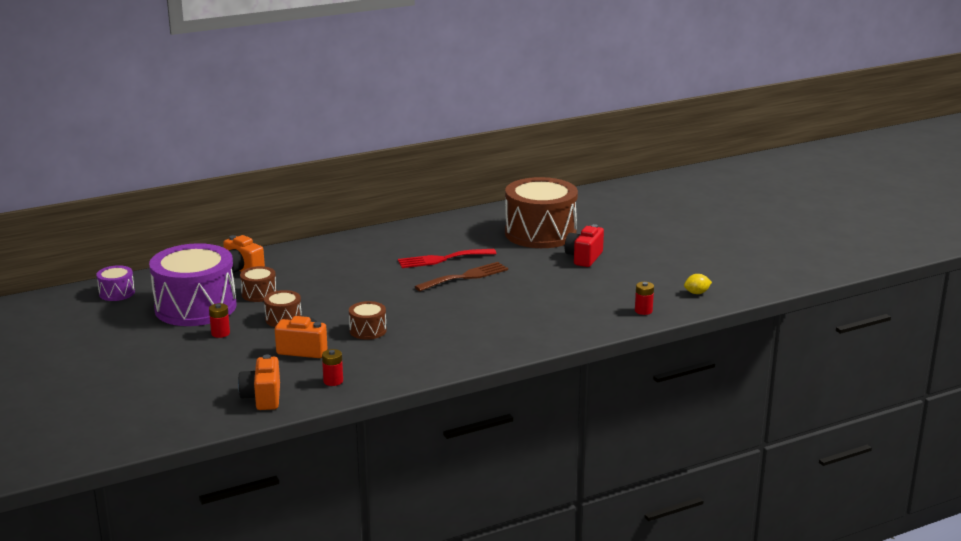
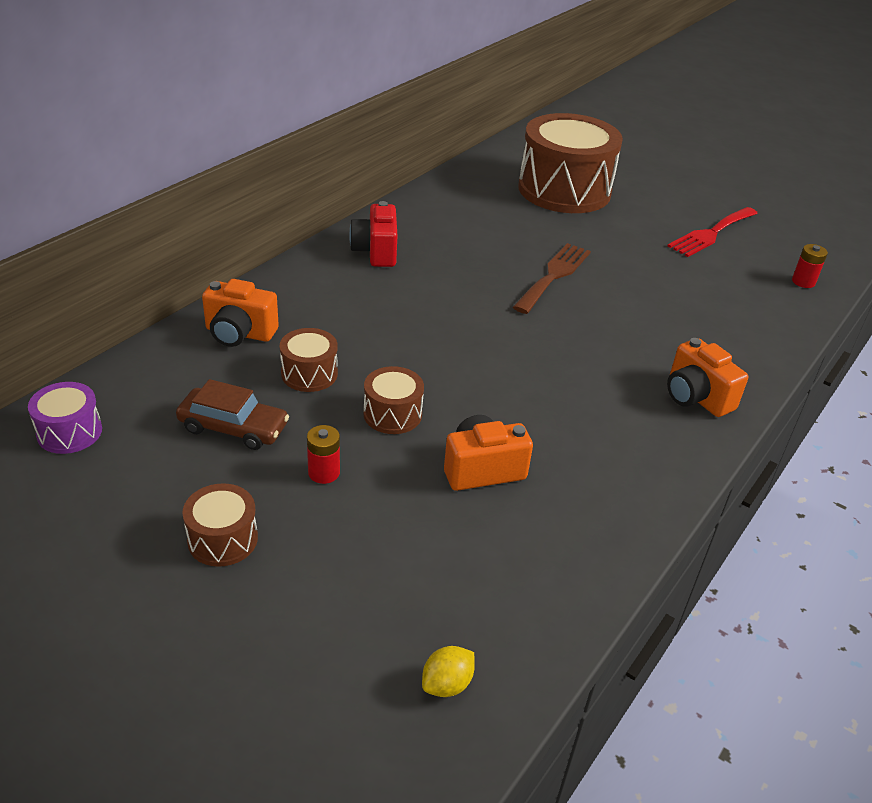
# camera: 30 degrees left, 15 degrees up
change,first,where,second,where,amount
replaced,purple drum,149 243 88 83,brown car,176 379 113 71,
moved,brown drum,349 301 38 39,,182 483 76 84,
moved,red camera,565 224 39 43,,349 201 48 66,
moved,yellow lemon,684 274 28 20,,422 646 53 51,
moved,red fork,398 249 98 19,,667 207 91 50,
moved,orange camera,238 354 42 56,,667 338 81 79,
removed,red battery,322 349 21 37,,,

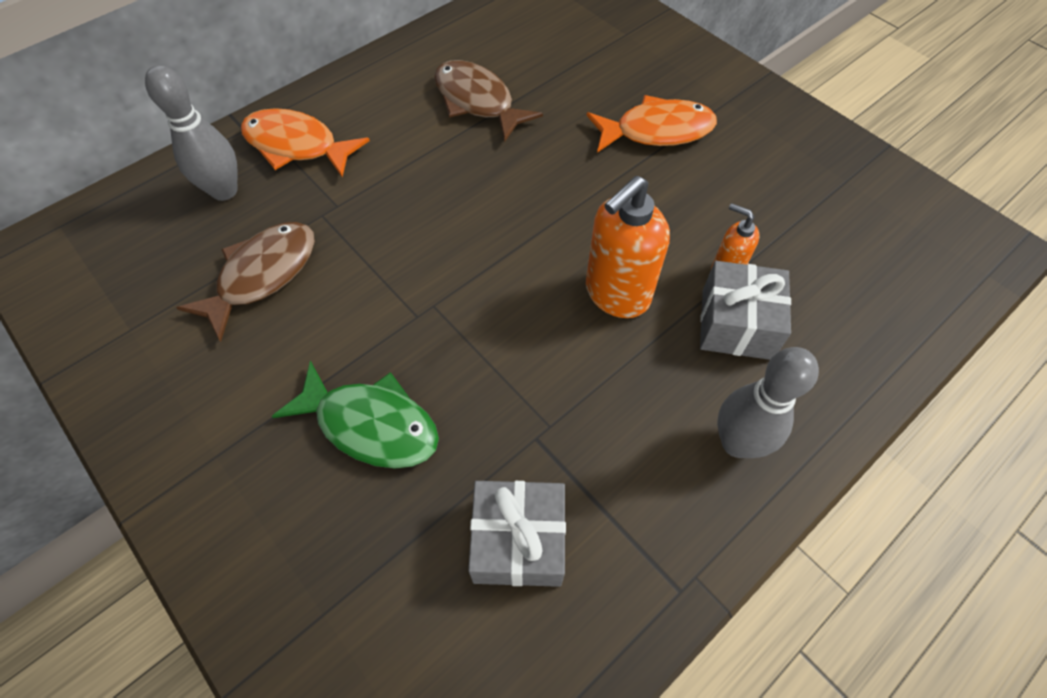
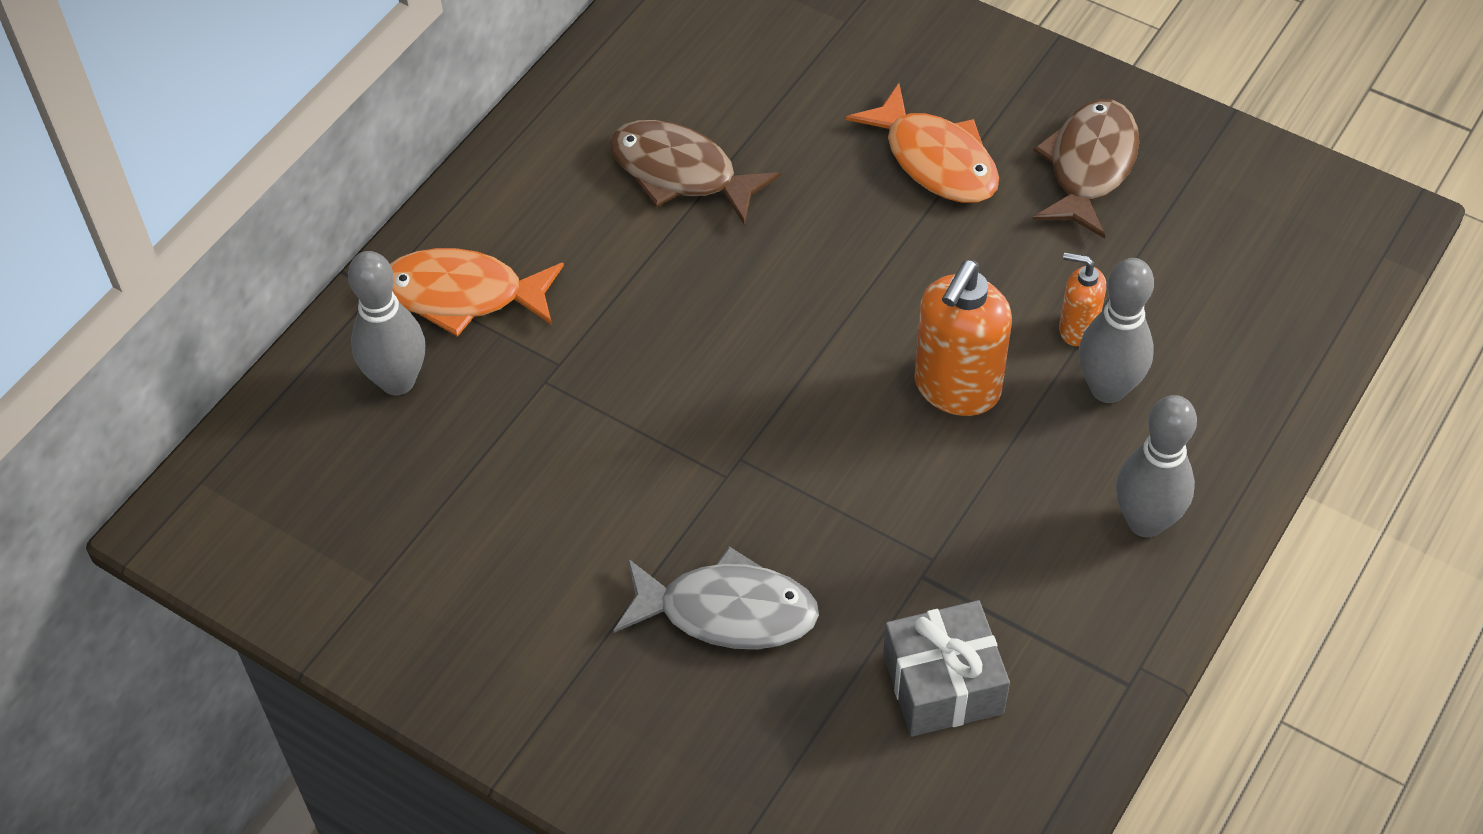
# camera: 15 degrees left, 5 degrees down
change,first,where,second,where,amount
recoloured,green fish,272 360 167 108,grey fish,614 547 205 102,
turned,orange fish,587 95 130 58,,846 83 153 120,75 degrees clockwise
moved,brown fish,176 222 139 120,,1033 99 106 140,
replaced,grey gift,700 261 91 99,grey bowling pin,1079 258 75 145,

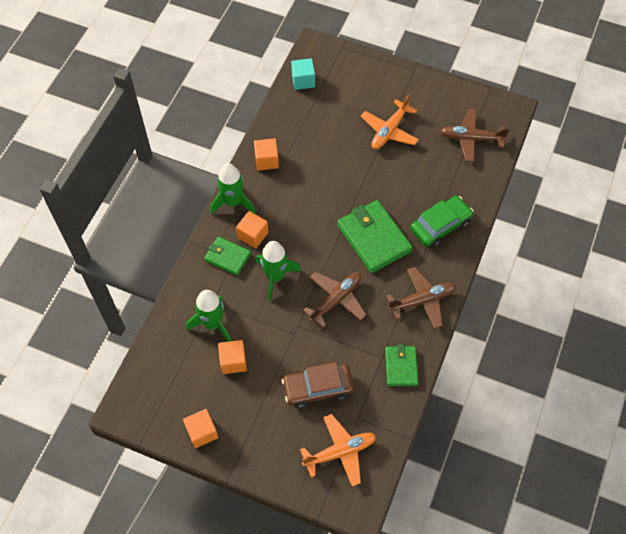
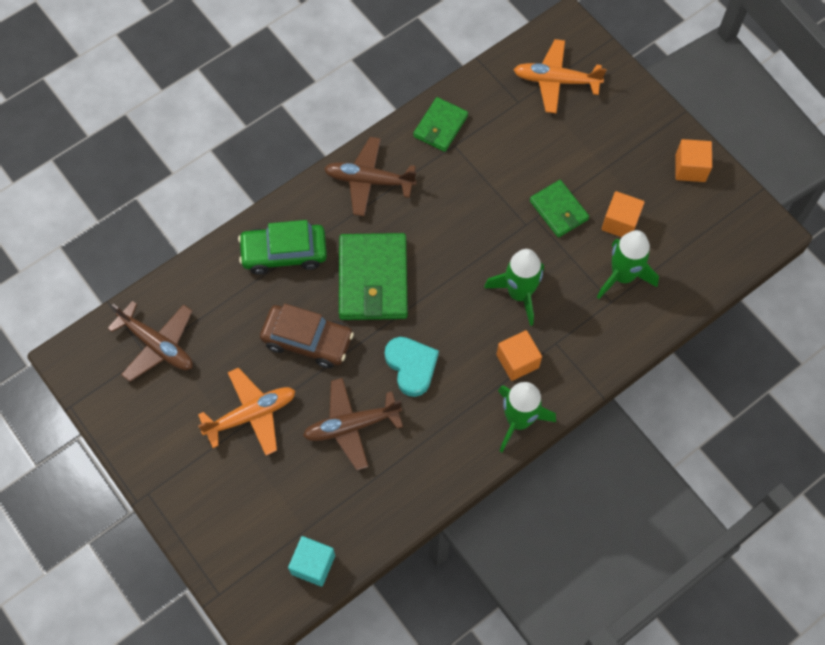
# camera: 150 degrees left, 5 degrees up
change,first,where,second,where,amount
moved,brown car,282 362 72 46,,260 304 94 64,
moved,brown plane,303 272 63 56,,303 378 100 92,
added,,,turquoise heart,385 337 54 60,
moved,green wallet,204 236 47 40,,530 180 59 58,
removed,orange cube,254 138 25 32,,,

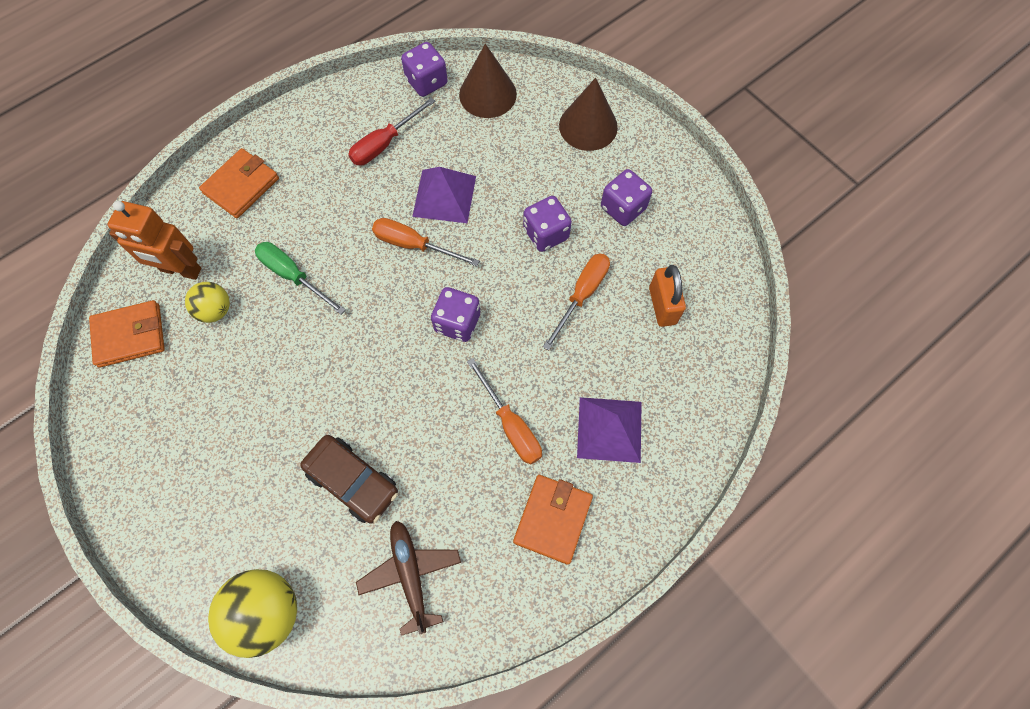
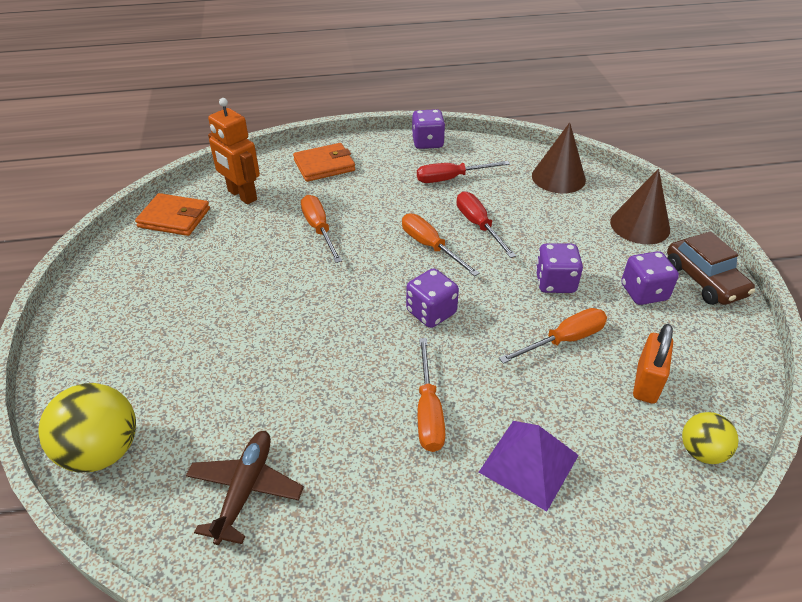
# camera: 30 degrees right, 25 degrees down
change,first,where,second,where,amount
recoloured,green screwdriver,255 242 91 73,orange screwdriver,301 195 41 68,
moved,purple dice,401 42 47 55,,412 109 33 40,
replaced,purple pyramid,412 167 64 56,red screwdriver,457 192 59 66,
moved,brown car,300 435 98 89,,667 231 88 74,
moved,yellow ball,185 282 45 41,,682 412 57 52,
removed,orange wallet,513 475 80 90,,,

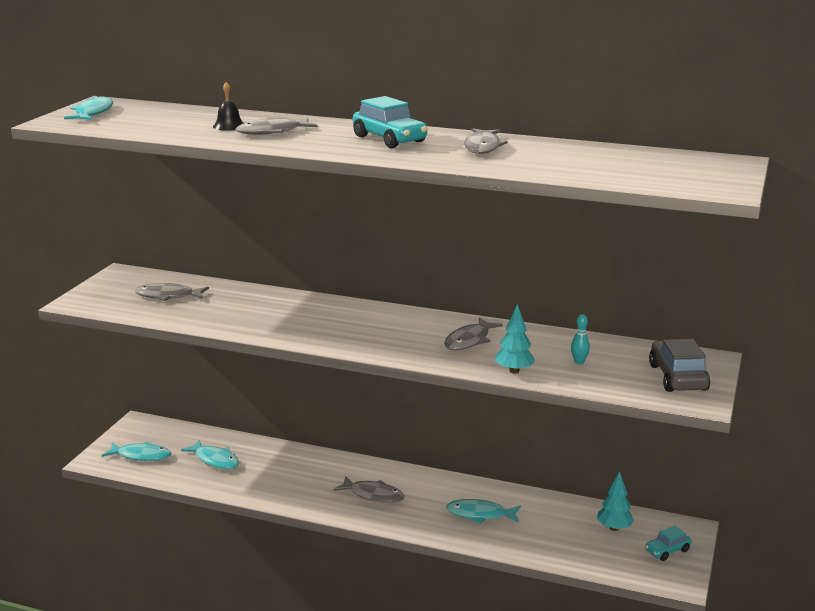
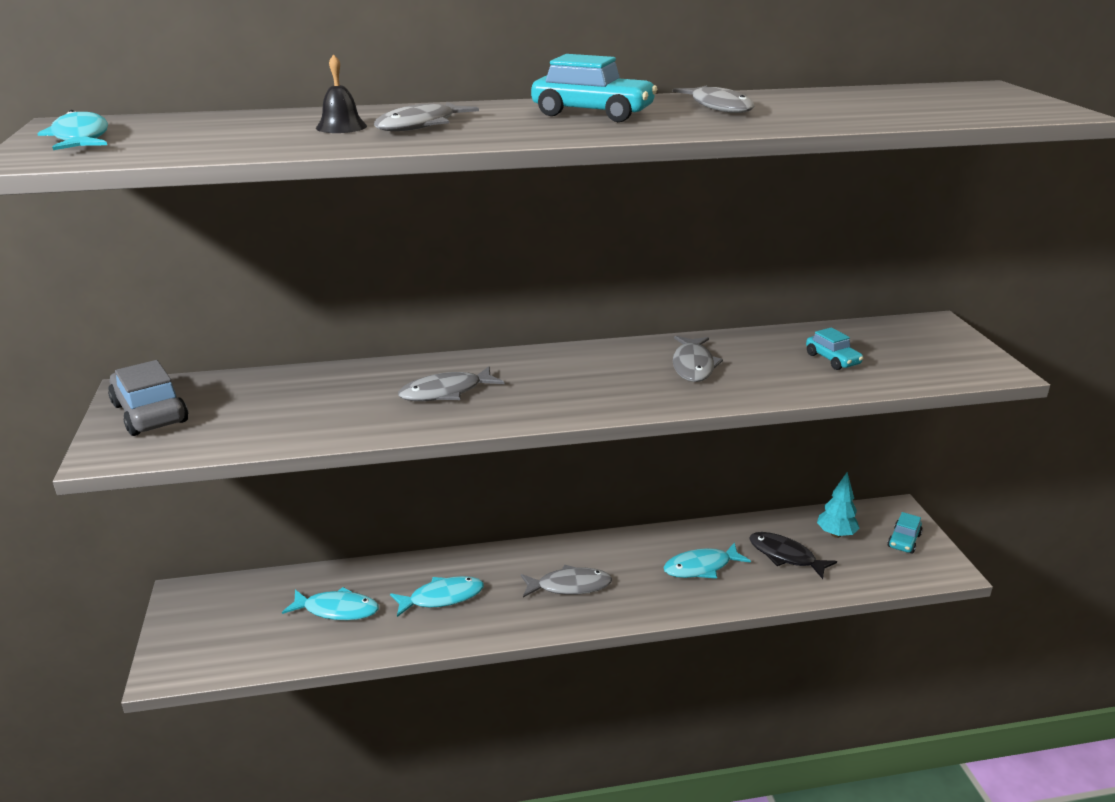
# camera: 30 degrees left, 5 degrees up
change,first,where,second,where,amount
moved,grey car,649 339 61 53,,108 360 80 76,
moved,turquoise fish,102 442 69 19,,390 576 94 41,
moved,grey fish,135 283 74 18,,398 366 106 35,
added,,,black fish,749 532 88 47,
replaced,turquoise bowling pin,571 314 19 50,turquoise car,806 327 57 43,
removed,turquoise tree,495 304 40 70,,,

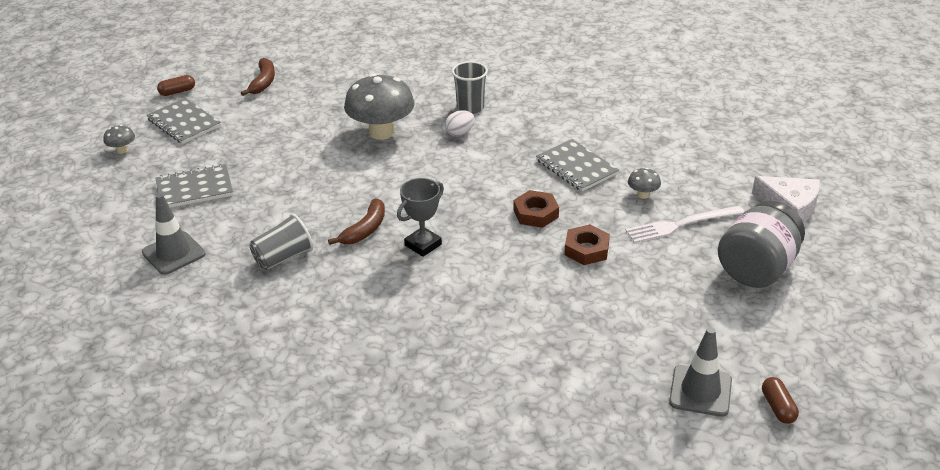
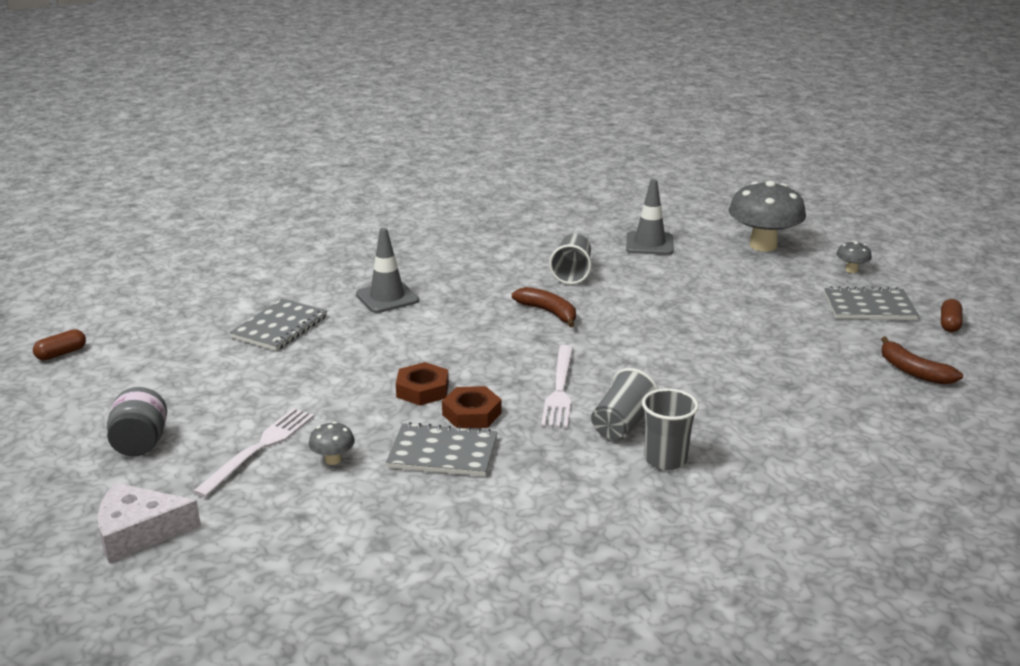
# camera: 135 degrees right, 10 degrees down
change,first,where,second,where,amount
turned,brown capsule,762 377 37 47,,33 329 53 31,75 degrees counterclockwise
resized,grey jar,718 201 87 87,,107 387 60 70,x0.64
moved,grey notebook,156 164 77 44,,229 298 98 53,
moved,grey traffic cone,669 327 63 90,,356 228 63 85,
moved,brown nut,564 224 46 41,,442 386 60 43,
turned,brown banana,328 198 57 47,,512 287 64 40,150 degrees clockwise
added,,,white fork,541 345 32 83,
replaced,white egg,445 110 30 26,grey cup,591 368 67 73,
moved,grey mushroom,344 74 71 66,,729 181 77 71,
removed,grey trophy,397 178 47 79,,,

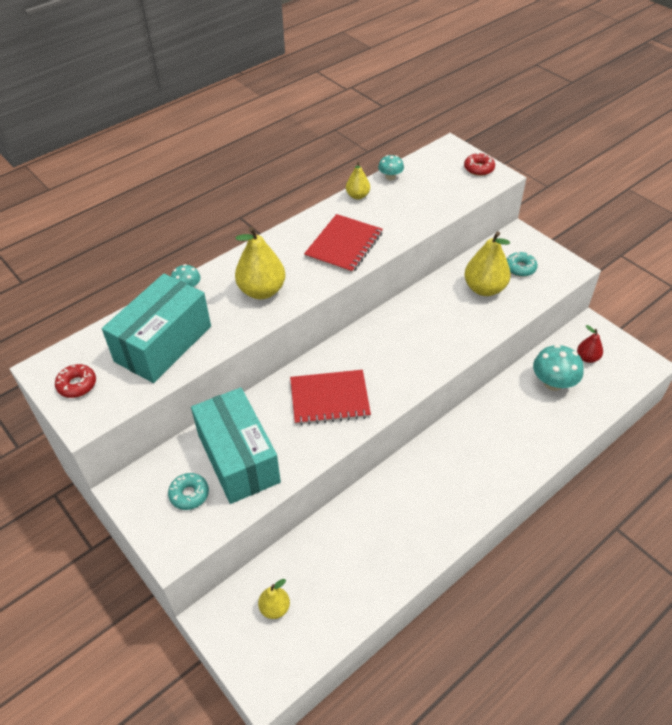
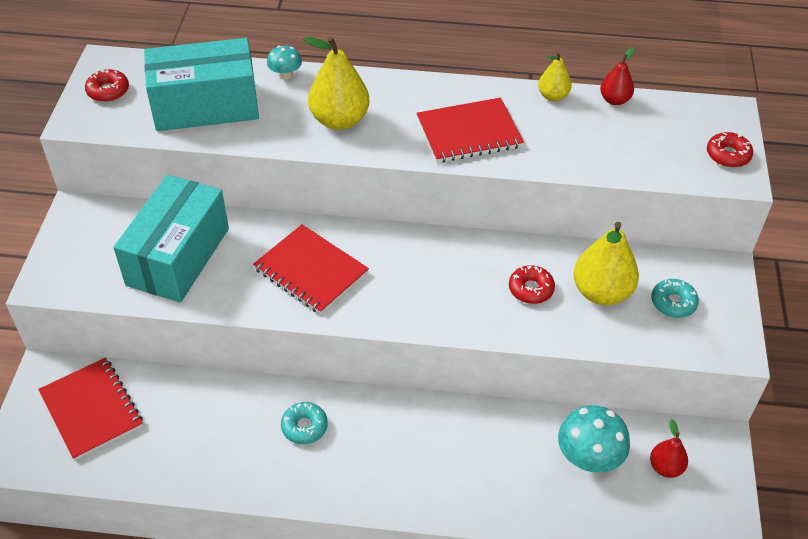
# camera: 45 degrees right, 0 degrees up
change,first,where,second,where,amount
replaced,yellow pear,258 579 32 40,red notebook,38 358 105 102,
moved,turquoise donut,168 473 41 37,,281 402 47 42,
added,,,red donut,509 265 46 39,
replaced,turquoise mushroom,378 155 26 25,red pear,600 47 35 58,

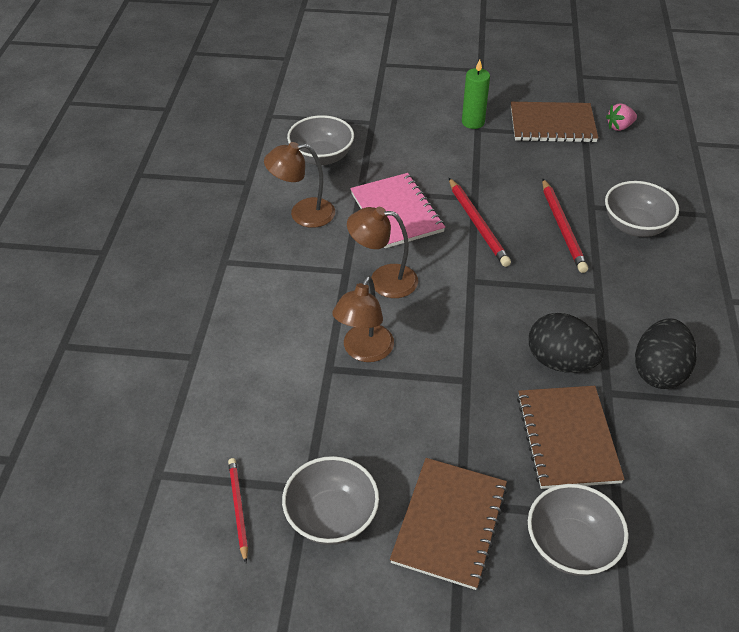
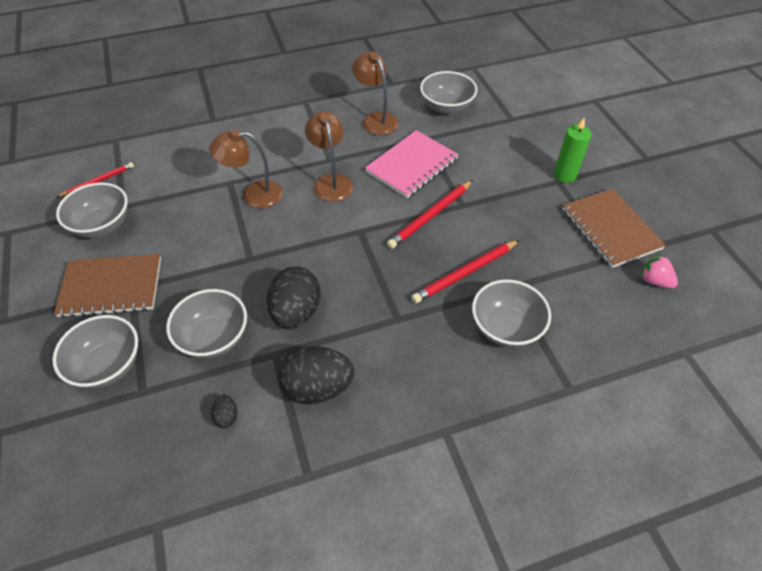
# camera: 65 degrees right, 5 degrees up
change,first,where,second,where,amount
replaced,brown notebook,517 386 108 103,grey bowl,166 289 81 69,
added,,,black egg,211 394 26 34,

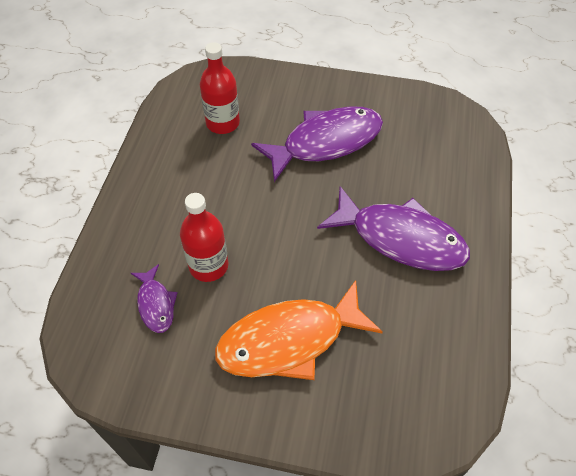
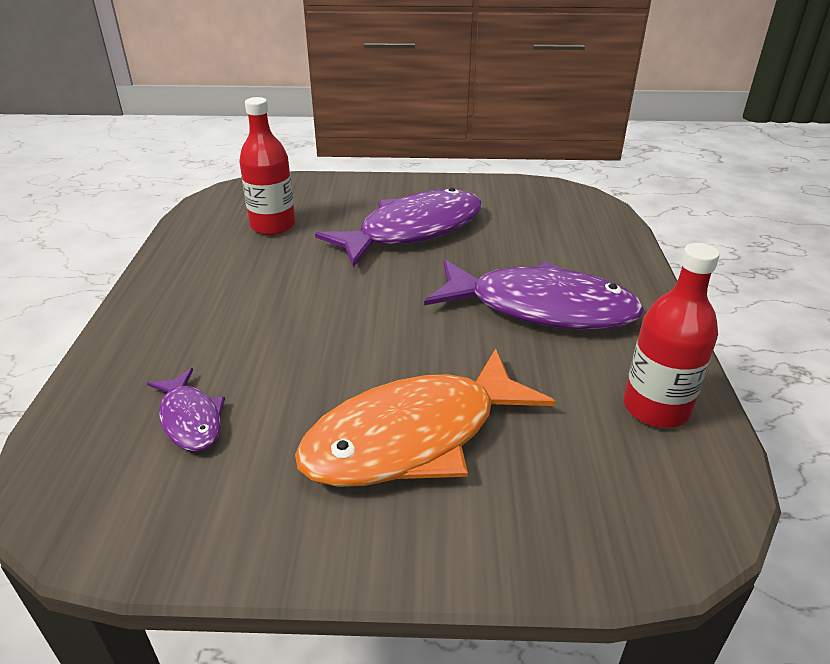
# camera: 10 degrees left, 20 degrees down
change,first,where,second,where,amount
moved,red bottle,180 193 48 89,,624 243 96 185,

